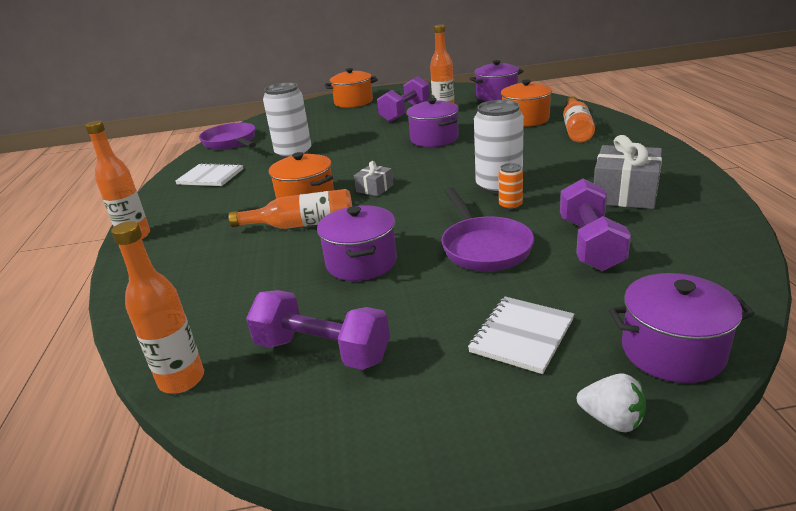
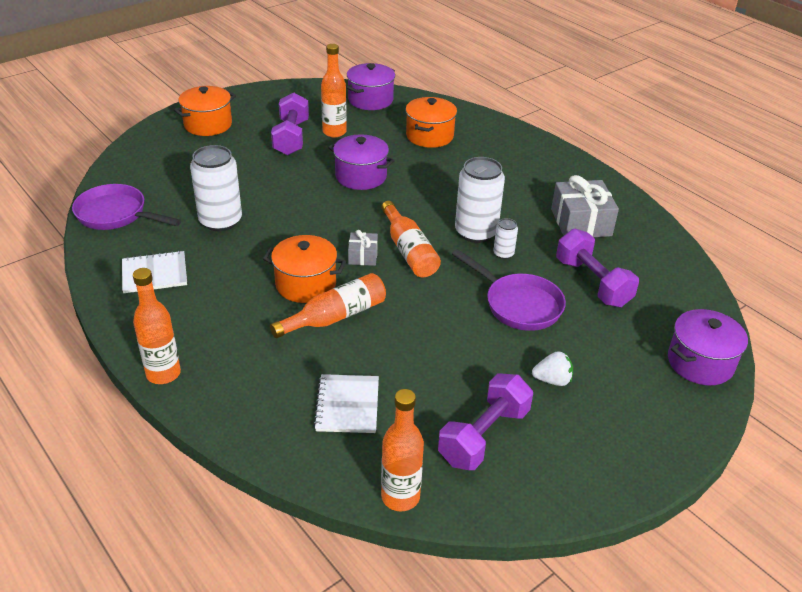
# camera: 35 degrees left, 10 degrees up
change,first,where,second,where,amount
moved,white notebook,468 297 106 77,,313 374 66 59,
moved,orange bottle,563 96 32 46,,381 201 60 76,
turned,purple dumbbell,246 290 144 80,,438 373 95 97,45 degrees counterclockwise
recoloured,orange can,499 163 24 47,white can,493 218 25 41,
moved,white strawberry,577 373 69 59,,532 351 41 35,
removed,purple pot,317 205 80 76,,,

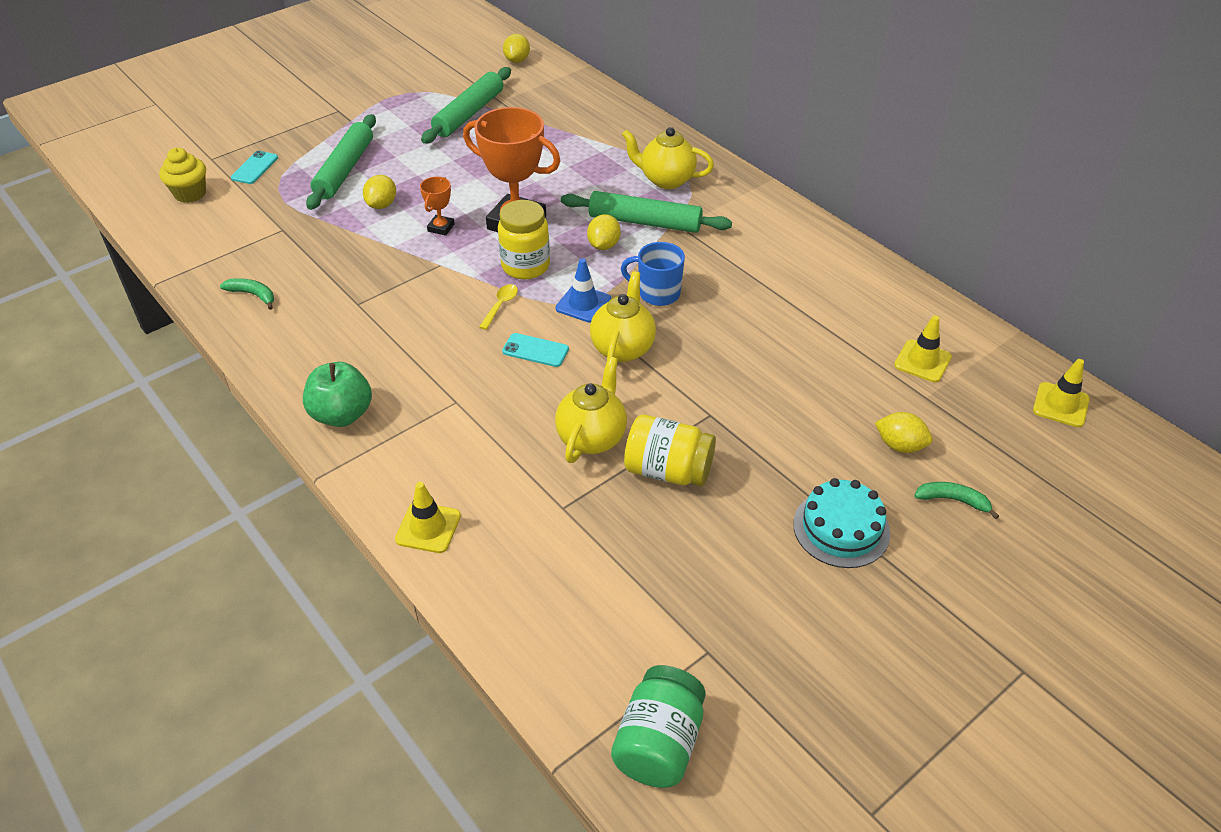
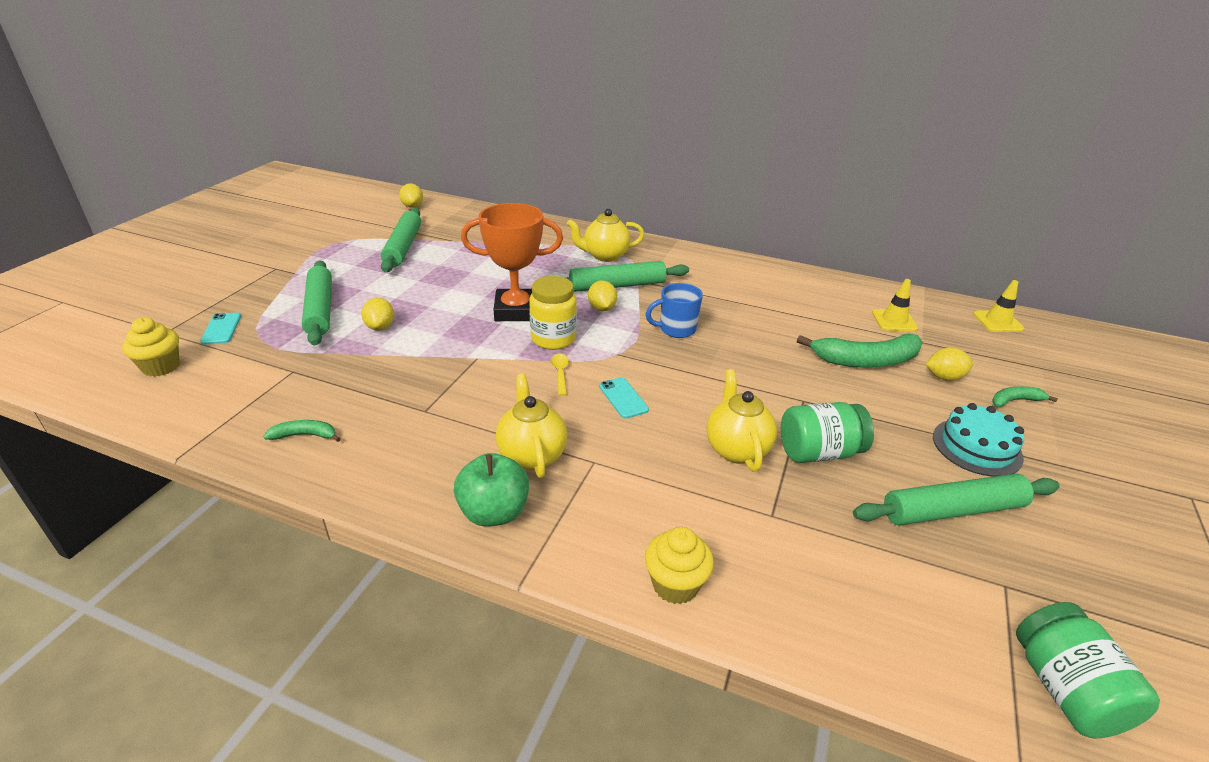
# camera: 30 degrees left, 10 degrees down
change,first,where,second,where,amount
moved,yellow teapot,590 271 66 92,,496 374 71 104,
turned,turquoise phone,502 333 67 34,,599 377 50 42,75 degrees clockwise
replaced,yellow traffic cone,395 482 66 71,yellow cupcake,645 527 69 77,
recoloured,yellow jar,624 415 92 71,green jar,781 402 93 61,
added,,,green banana,797 333 126 35,
added,,,green rolling pin,853 474 207 51,
removed,orange trophy,420 177 35 59,,,
removed,blue traffic cone,556 258 55 65,,,

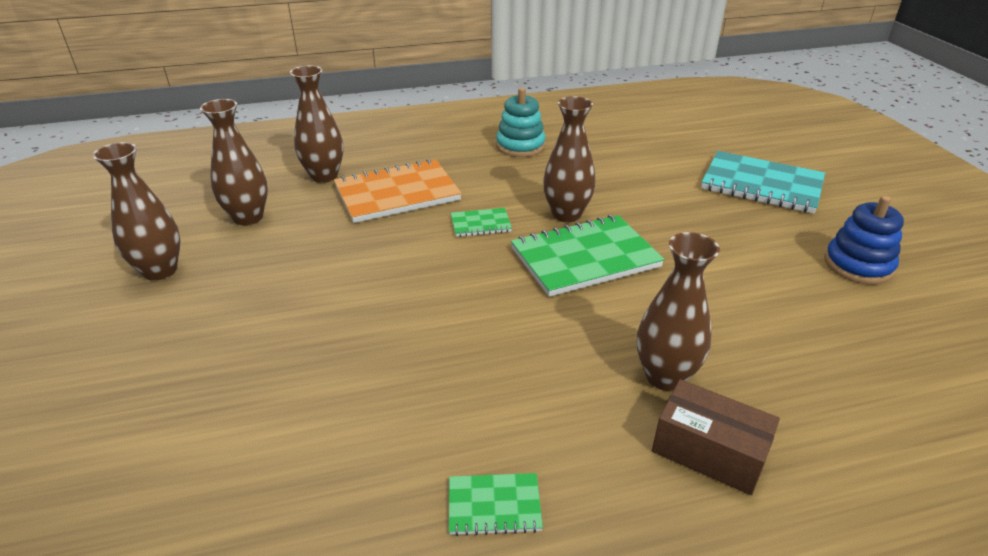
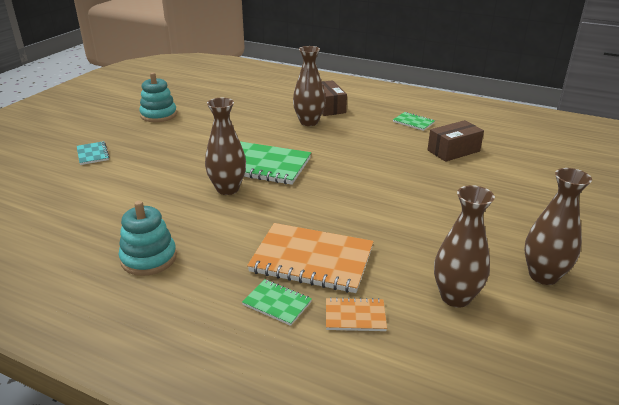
# camera: 140 degrees left, 5 degrees down
change,first,where,second,where,amount
resized,turquoise notebook,701 151 124 63,,77 141 32 24,x0.48
recoloured,blue stacking toy,825 196 79 89,turquoise stacking toy,139 72 38 50,
moved,green notebook,451 208 61 29,,242 279 70 47,
replaced,brown vase,290 66 54 117,orange notebook,326 297 61 34,
added,,,brown box,427 120 57 42,

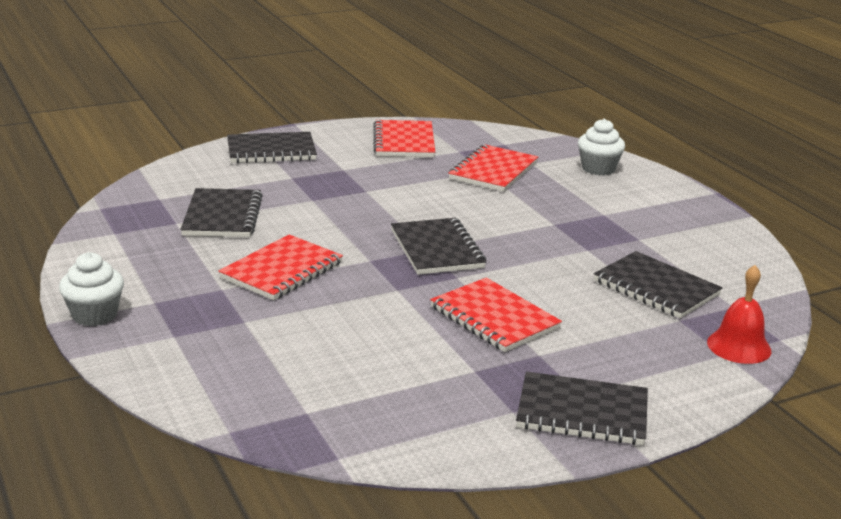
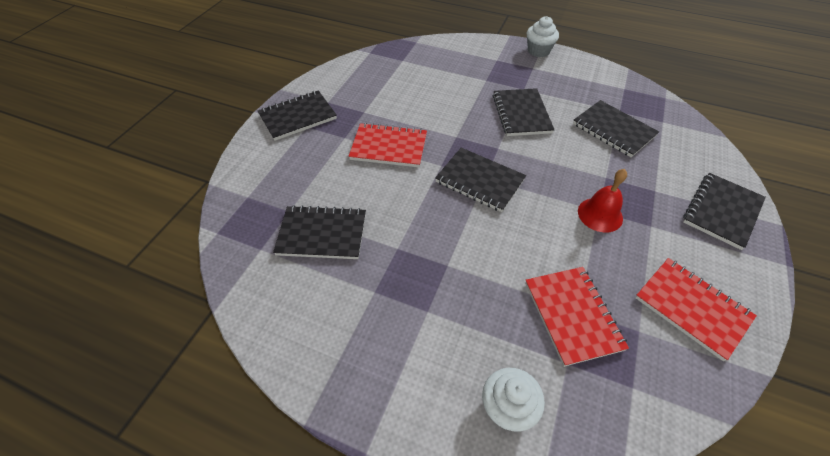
# camera: 140 degrees right, 25 degrees up
change,first,where,second,where,amount
recoloured,red notebook,218 234 125 66,black notebook,493 88 62 48,
moved,red bell,707 265 64 99,,578 169 49 64,

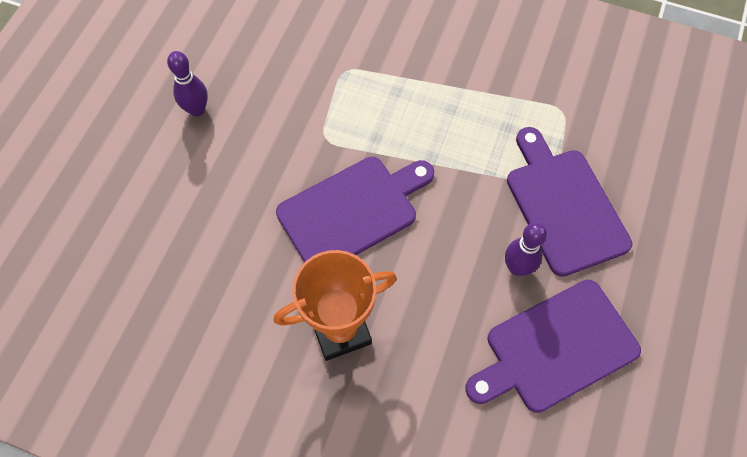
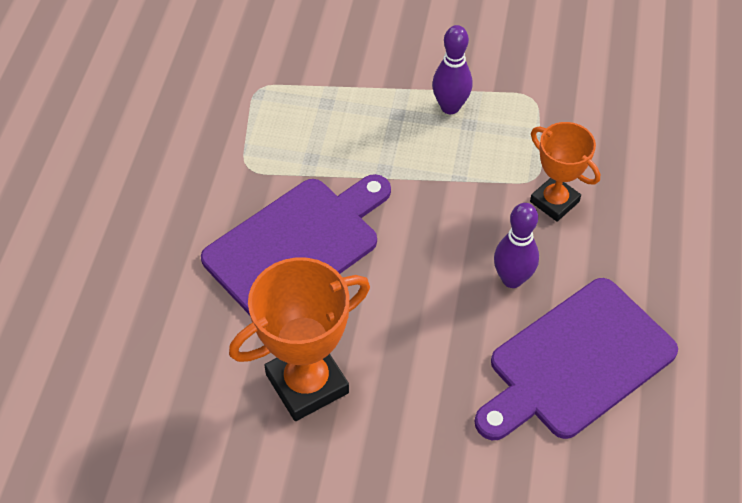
# camera: 10 degrees left, 10 degrees down
change,first,where,second,where,amount
moved,purple bowling pin,167 51 41 66,,432 25 40 89,
replaced,purple cutting board,507 127 125 150,orange trophy,530 122 70 100,

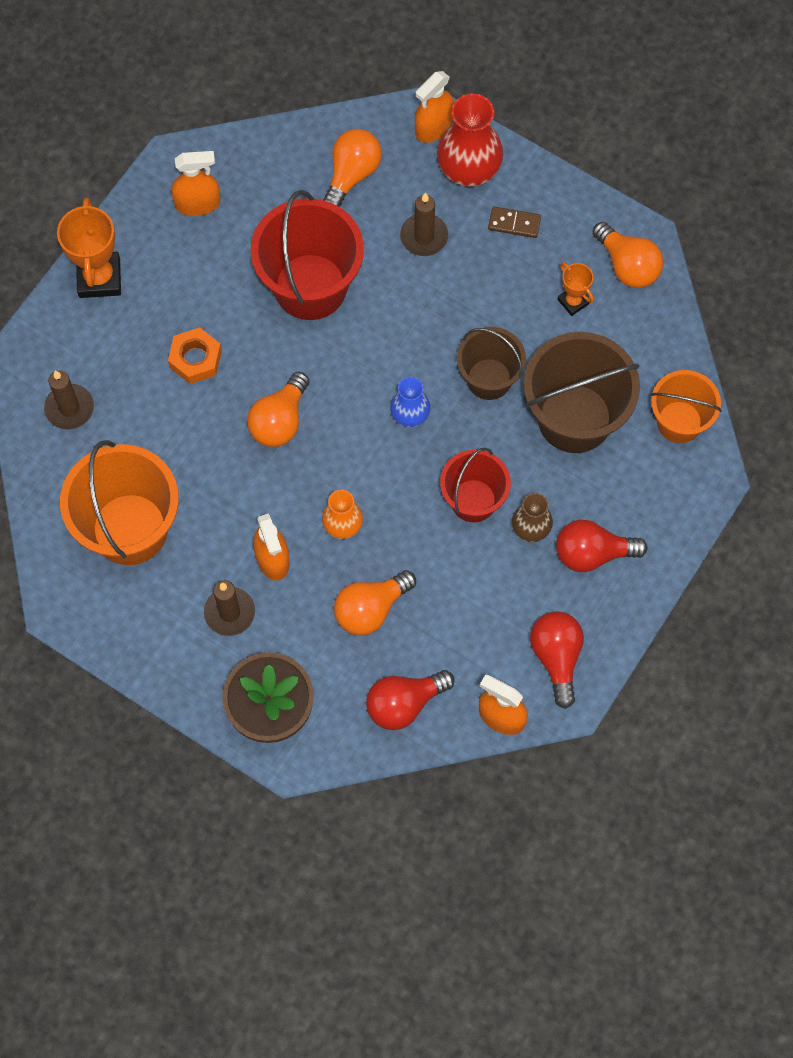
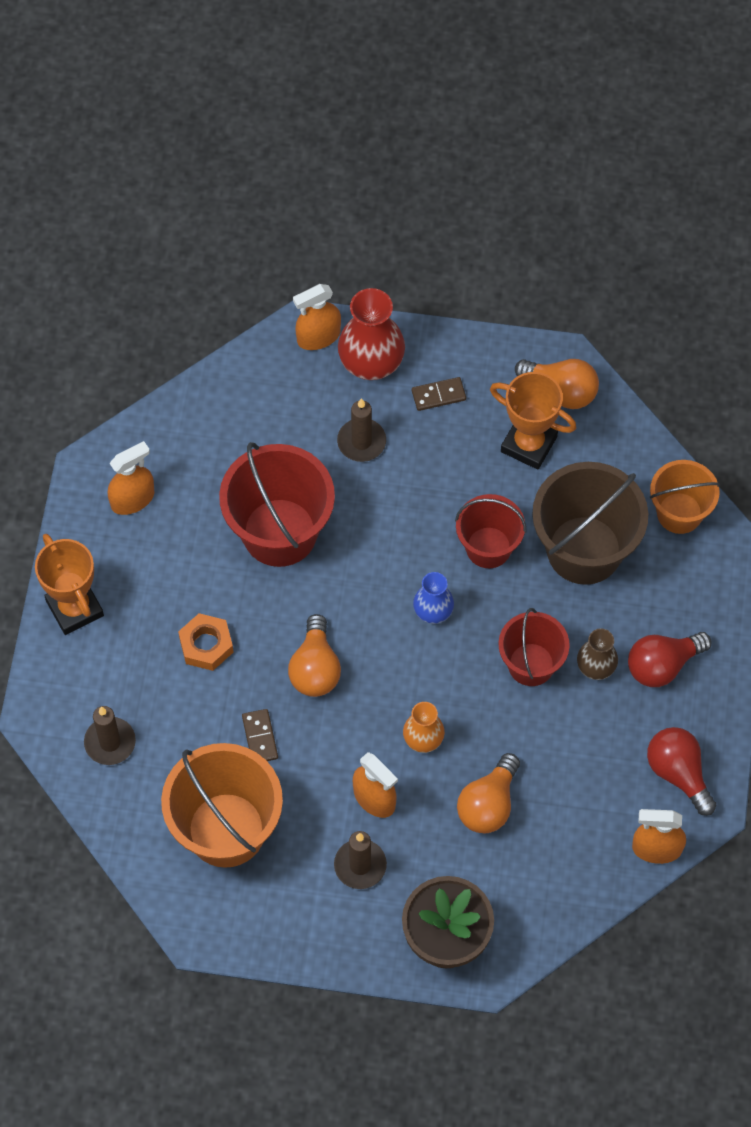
# camera: 25 degrees left, 5 degrees down
change,first,where,second,where,amount
added,,,brown domino,242 709 36 52,
turned,orange spray bottle,415 71 39 72,,293 284 48 66,45 degrees clockwise
recoloured,brown bucket,457 327 69 73,red bucket,455 494 71 74,
resized,orange trophy,557 262 37 54,,490 372 86 98,x1.81
removed,orange light bulb,323 129 59 78,,,
removed,red light bulb,366 670 89 60,,,

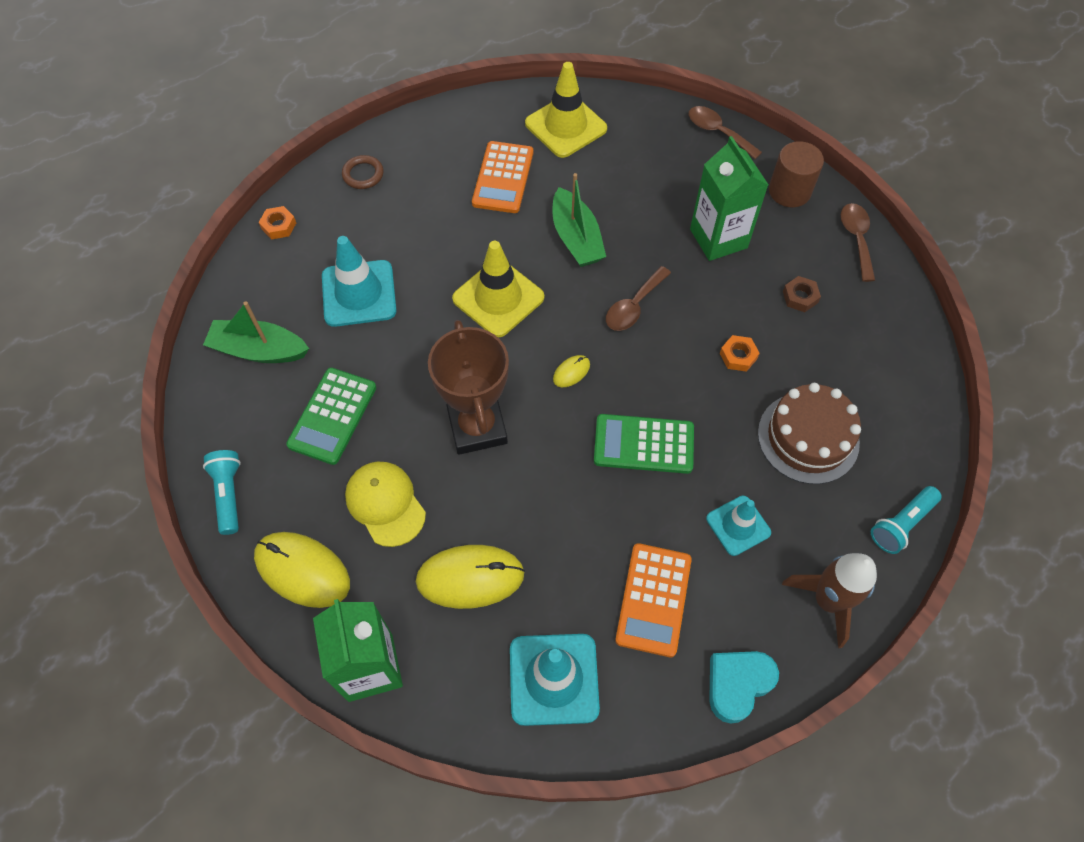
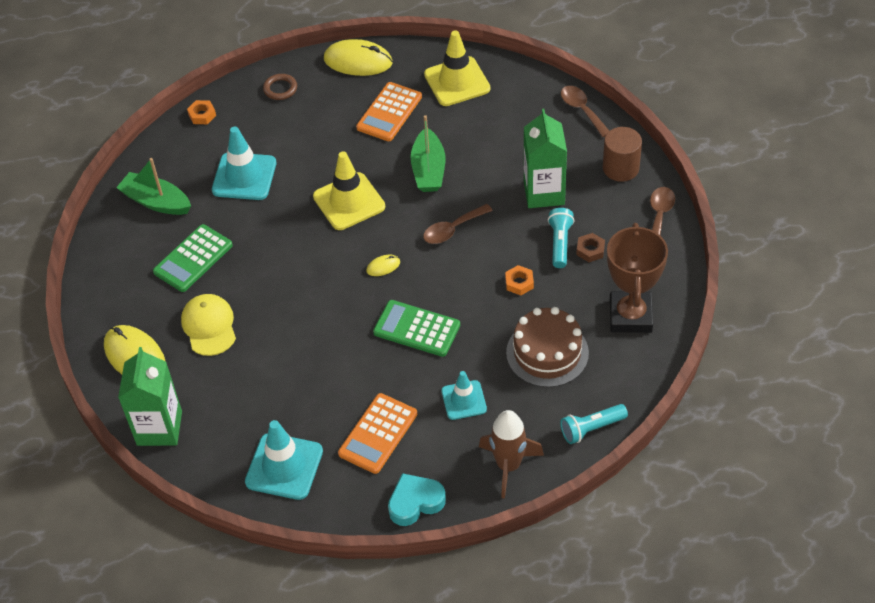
# camera: 20 degrees right, 10 degrees down
change,first,where,second,where,amount
moved,yellow mouse,416 545 109 64,,324 39 69 37,
moved,turquoise flashlight,203 450 38 85,,548 208 26 60,
moved,brown trophy,428 320 81 135,,607 223 61 110,

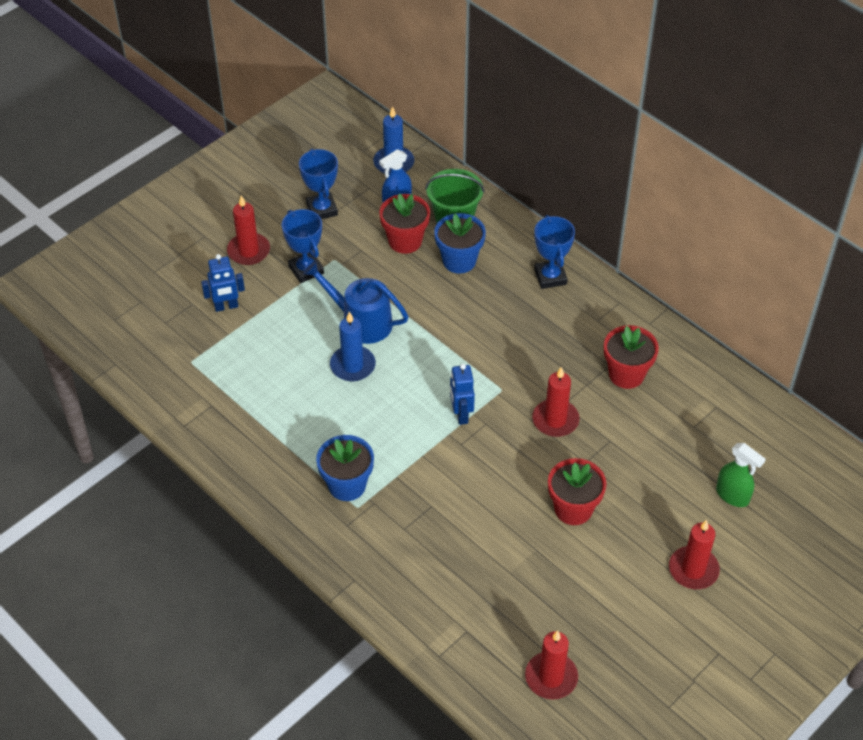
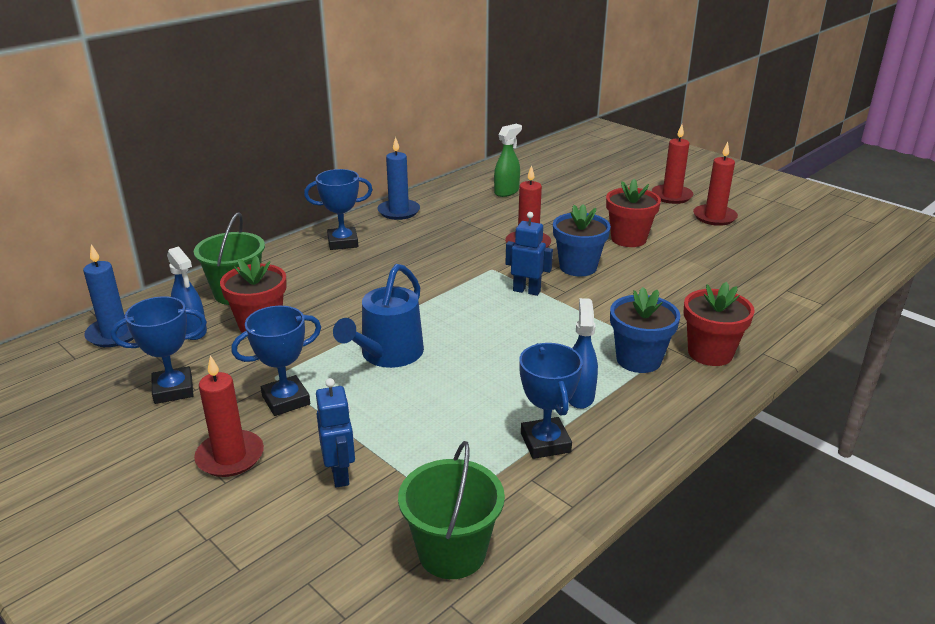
# camera: 90 degrees left, 20 degrees down
change,first,where,second,where,amount
moved,blue candle,330 311 46 70,,377 137 43 83,
added,,,green bucket,398 441 107 138,
moved,green spray bottle,716 443 50 64,,494 124 28 73,
turned,blue robot,450 364 25 61,,505 212 48 84,150 degrees counterclockwise
added,,,blue trophy,519 343 64 116,
moved,blue flower pot,434 213 52 60,,553 204 58 72,
added,,,blue spray bottle,569 298 29 111,
moved,red flower pot,604 325 55 64,,684 282 71 84,
moved,red candle,525 630 53 70,,693 142 45 84,

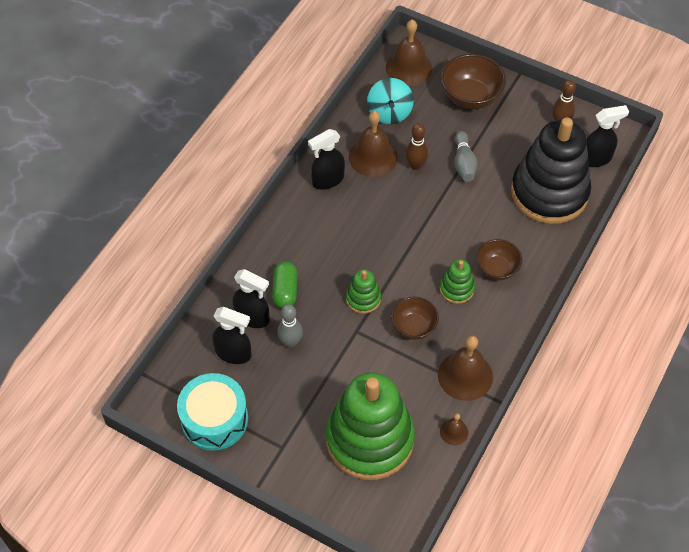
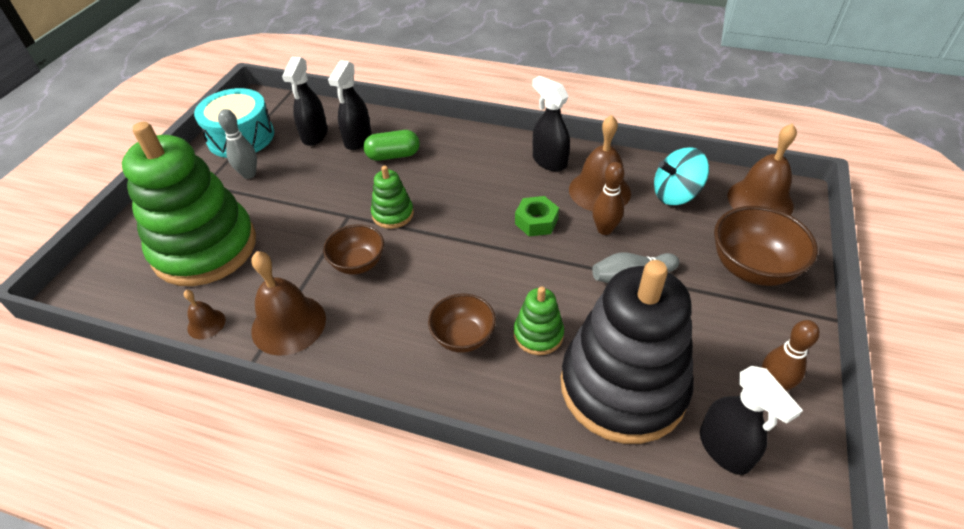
# camera: 80 degrees right, 10 degrees down
change,first,where,second,where,amount
moved,grey bowling pin,277 304 26 44,,218 109 39 70,
moved,green stacking toy,440 260 35 44,,514 286 50 69,
added,,,green nut,515 196 44 40,

